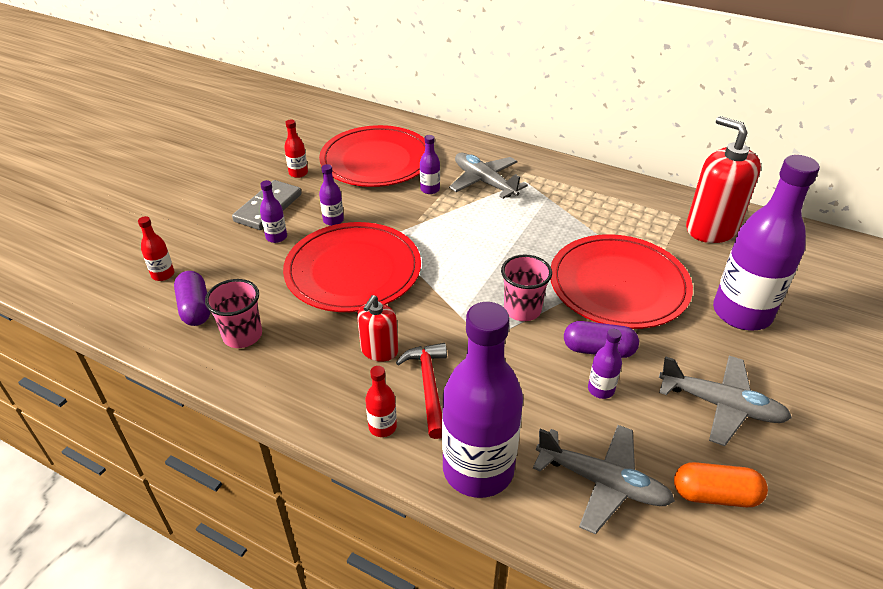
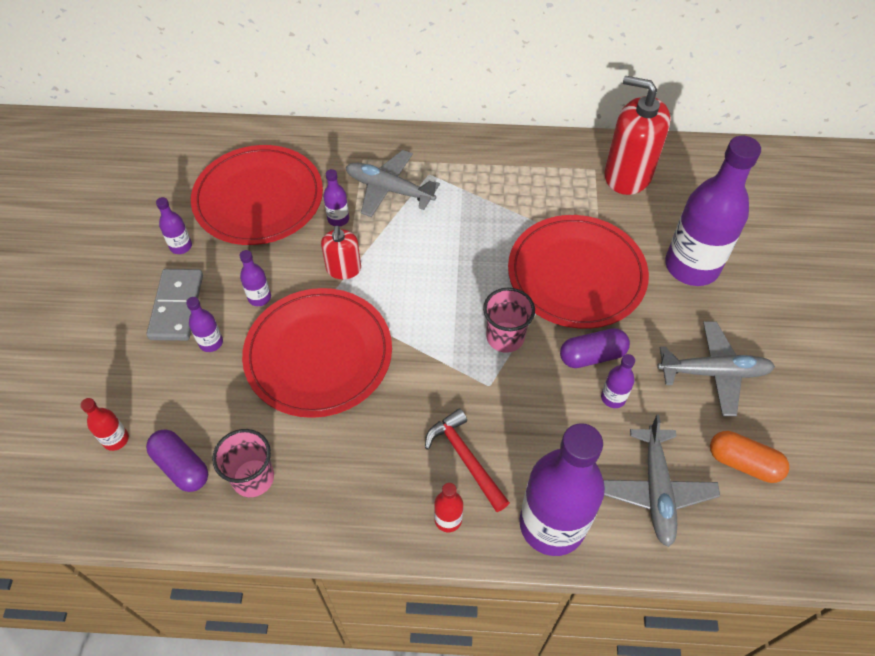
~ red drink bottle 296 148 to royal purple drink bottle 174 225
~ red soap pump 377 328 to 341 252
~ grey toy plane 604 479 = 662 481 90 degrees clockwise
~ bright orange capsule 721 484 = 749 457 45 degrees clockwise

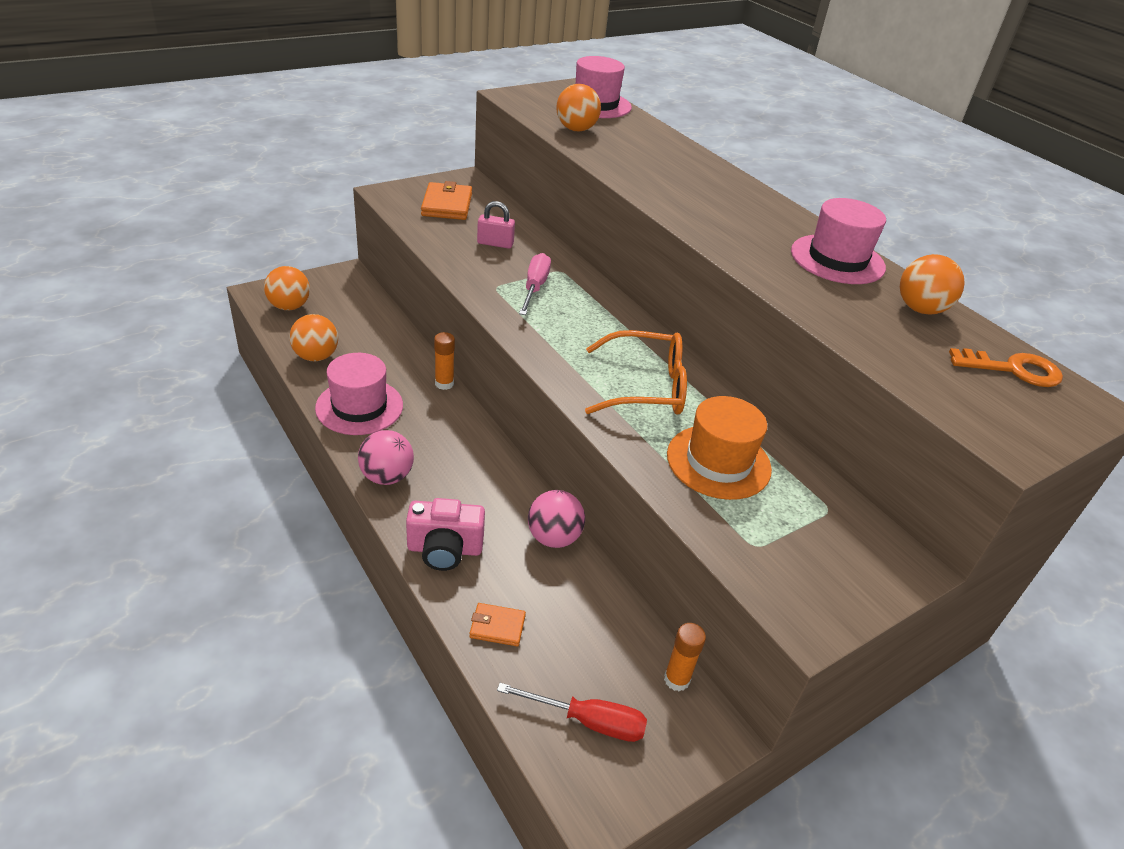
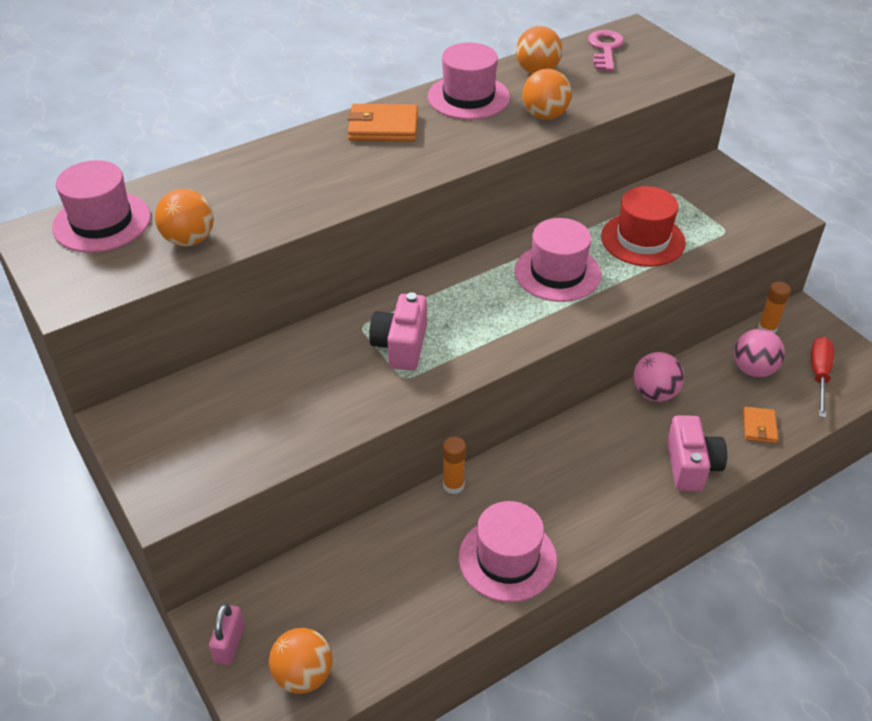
~ rosy lock 496 225 to 226 634
~ bright orange wallet 446 200 to 382 123
~ rosy flat screwdriver 535 284 to rosy camera 398 331
~ bright orange glasses 636 372 to rosy top hat 558 260
~ bright orange play ball 313 337 to 547 94
~ bright orange door key 1006 367 to rosy door key 606 50
~ bright orange top hat 719 448 to red top hat 643 226
~ rosy play ball 386 457 to 759 353

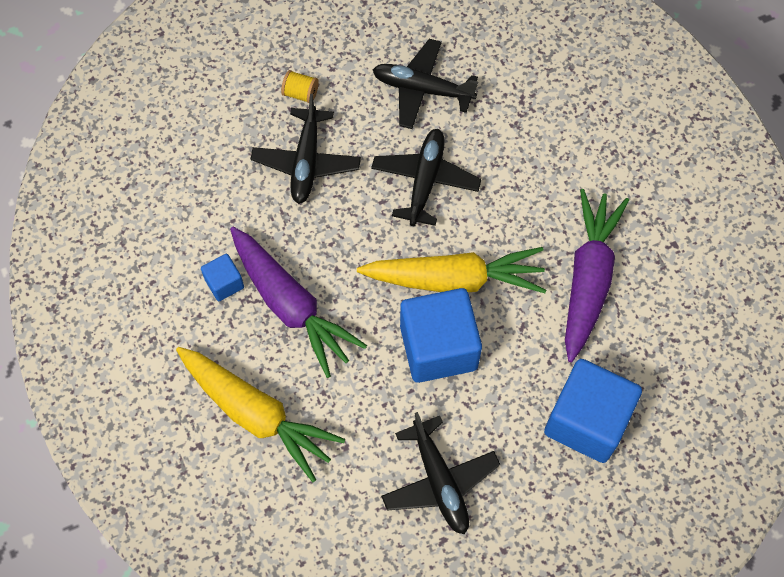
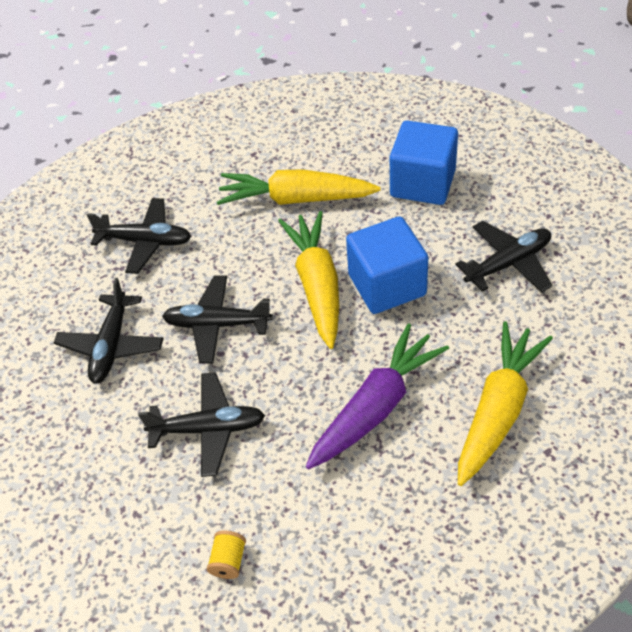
+ black toy plane 139 236
~ yellow spool 300 86 to 226 555
~ royal purple toy carrot 597 275 to yellow toy carrot 298 187
- cobalt block 222 277

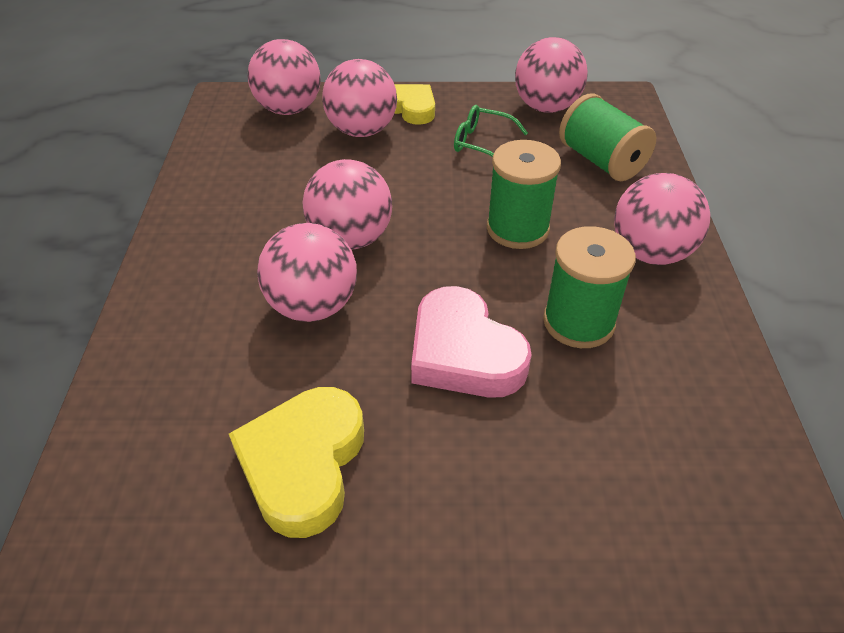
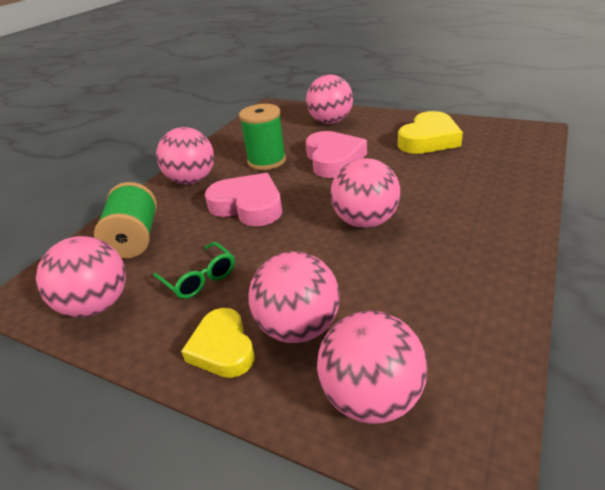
~ green spool 524 194 to rosy heart 243 199
~ rosy play ball 307 272 to 329 99

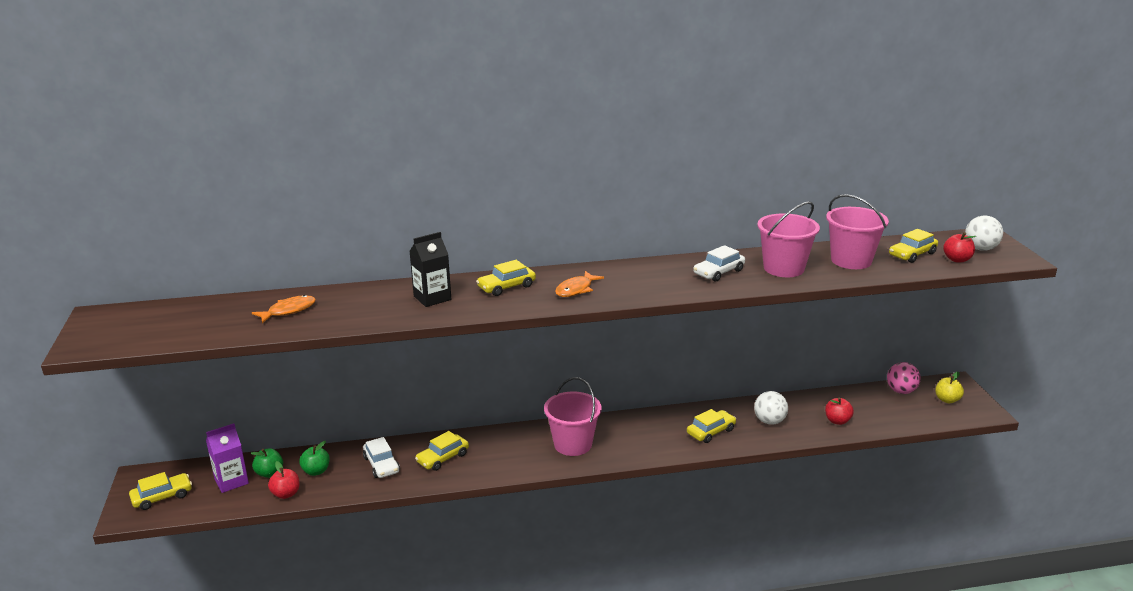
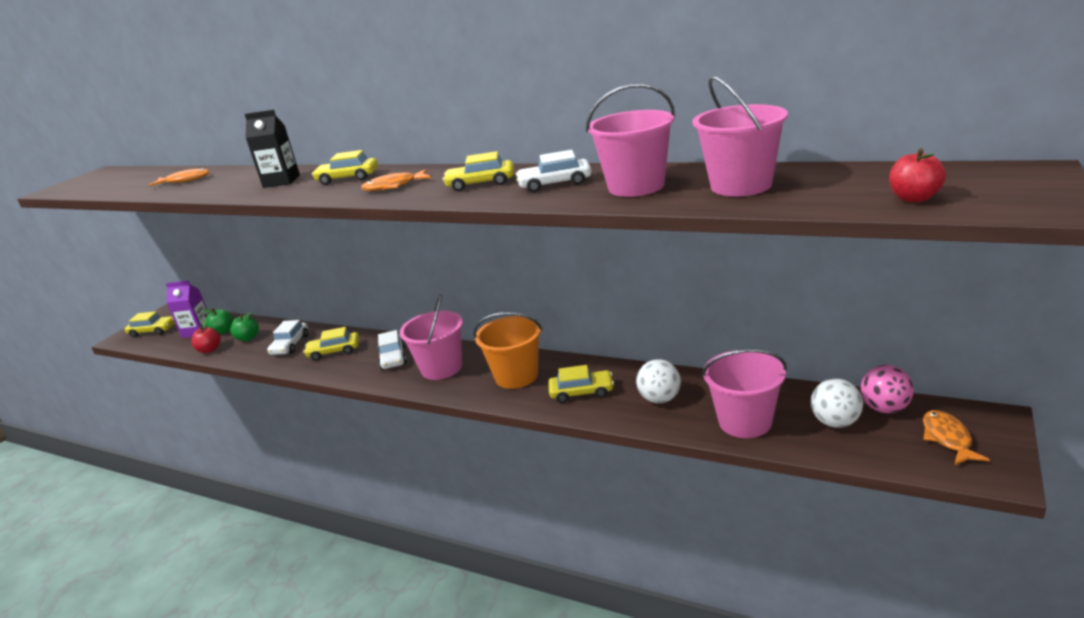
+ white automobile 392 349
~ yellow automobile 913 246 to 478 171
+ bright orange pail 508 350
~ red toy apple 839 411 to rosy pail 744 393
~ white play ball 984 233 to 837 403
~ yellow toy apple 949 387 to bright orange fish 956 437

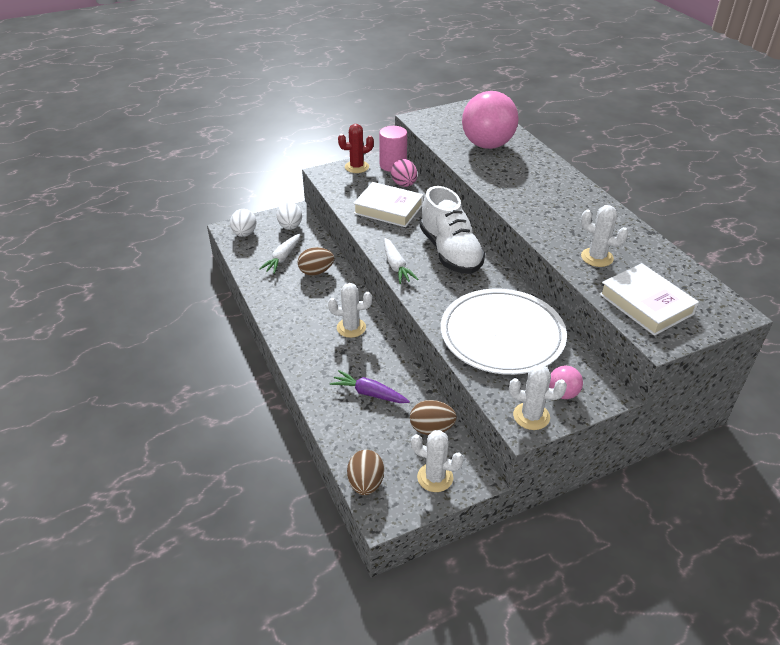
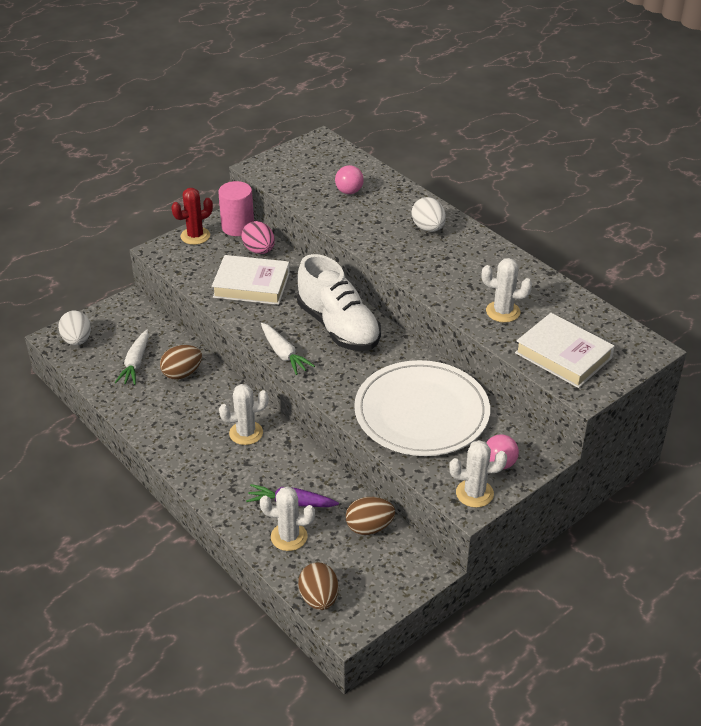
~ white cactus 437 461 to 287 518
~ rosy play ball 490 120 = 349 179 x0.45
~ white egg shape 289 216 to 429 214

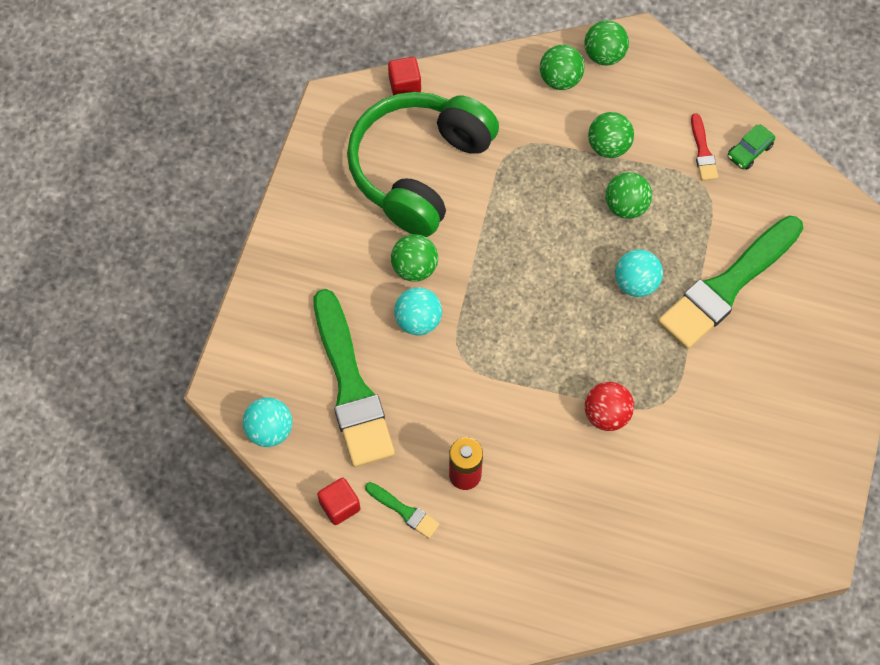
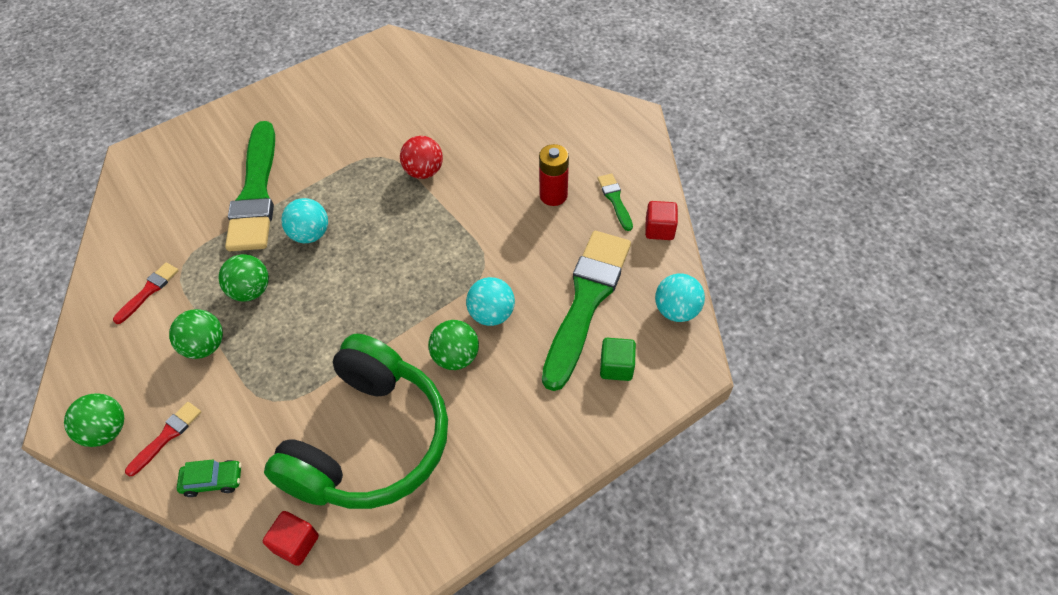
~ green play ball 562 67 to red paintbrush 163 439
~ green automobile 751 147 to 209 478
~ green paintbrush 730 282 = 250 186 90 degrees clockwise
~ green headphones 423 164 = 356 421 45 degrees counterclockwise
+ green block 618 359

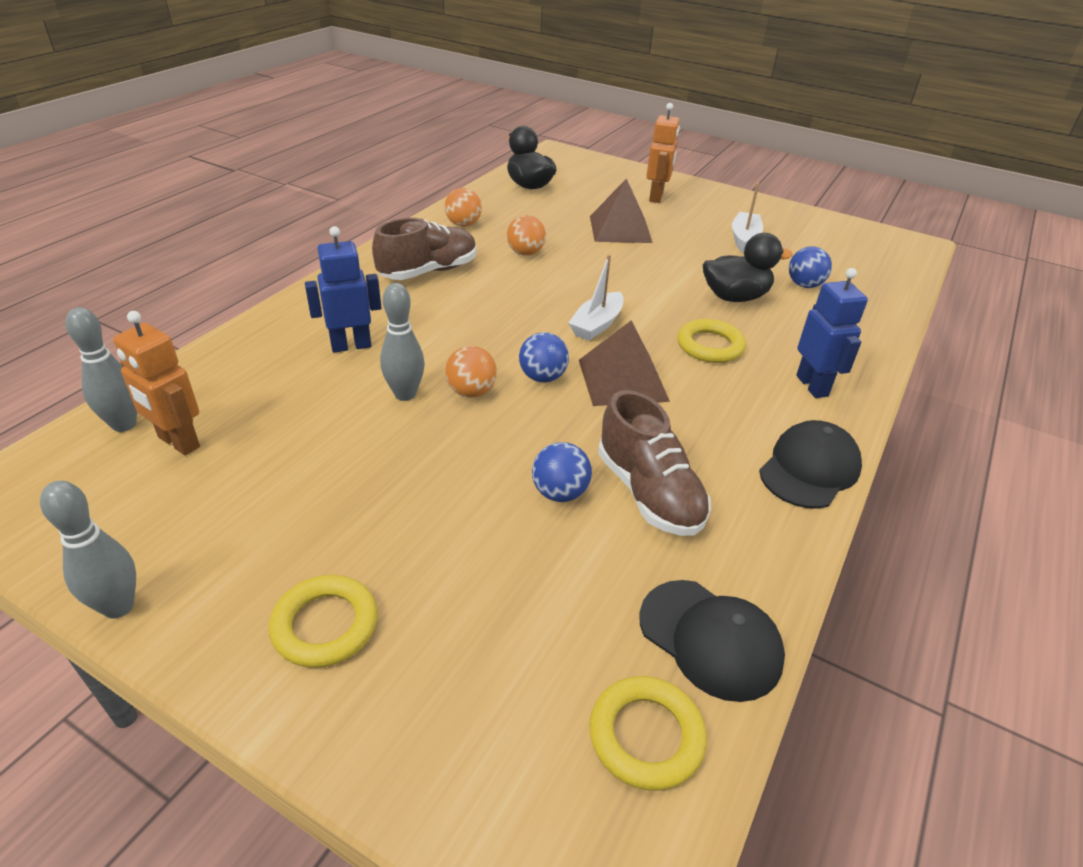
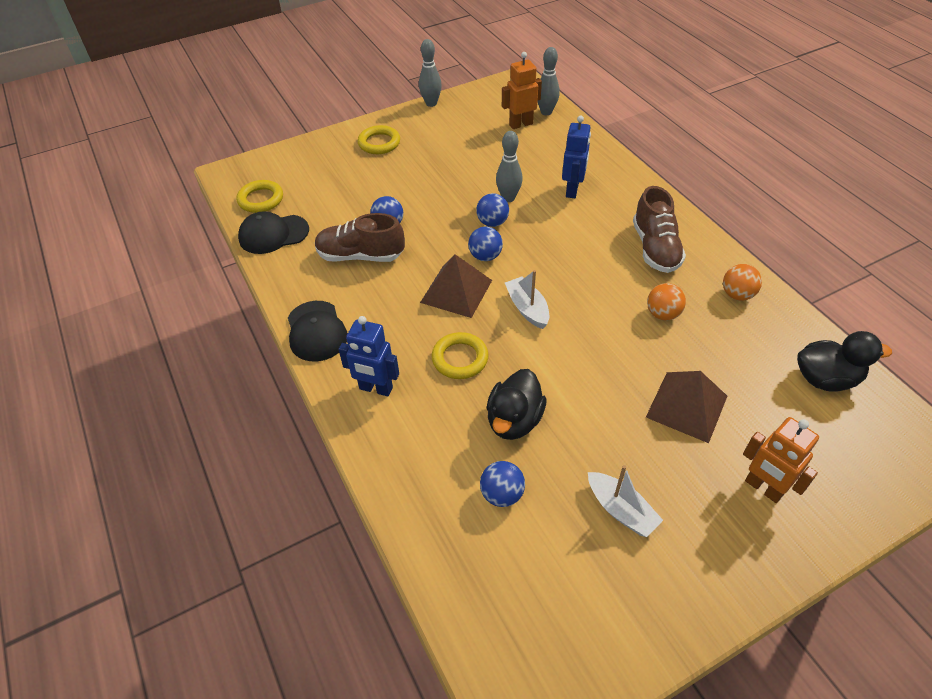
~ bright orange play ball 471 372 to cobalt play ball 492 210

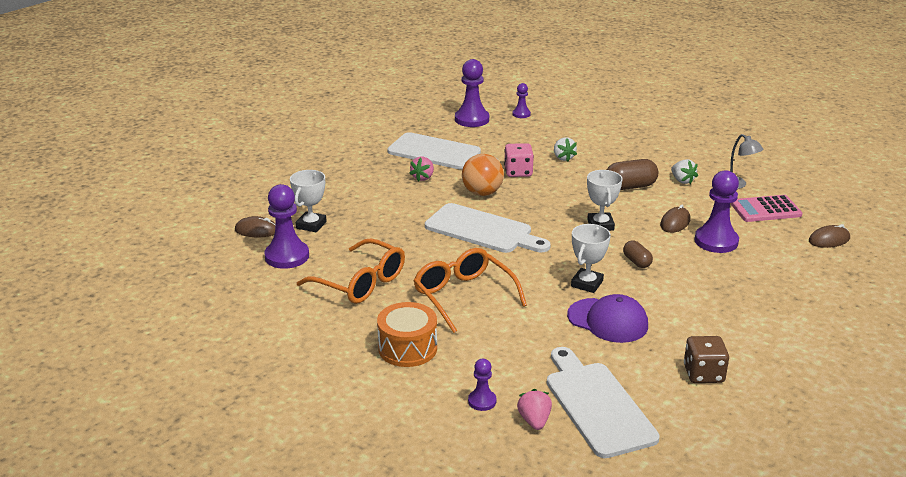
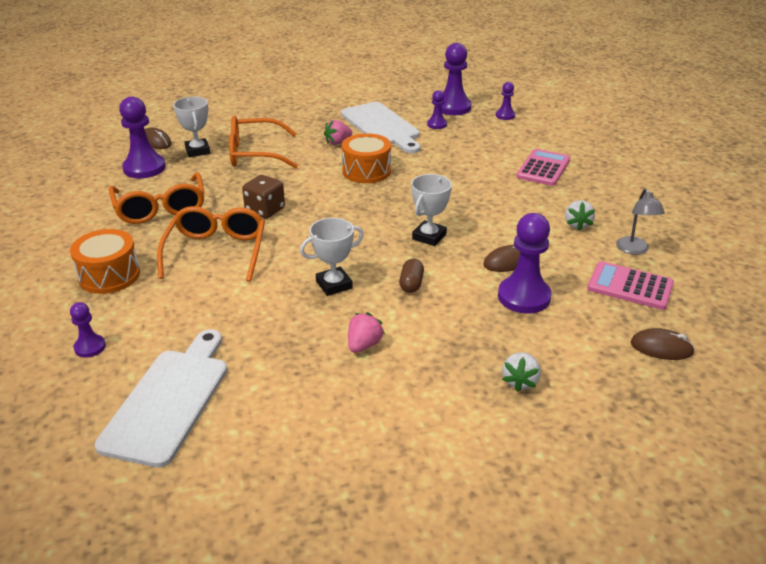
~ white trophy 308 201 = 191 127 75 degrees counterclockwise
+ bright orange glasses 263 142
~ dark brown game die 706 359 to 263 197
~ bright orange play ball 483 175 to bright orange snare drum 366 158
~ rosy berry 534 409 to 366 332
+ royal purple pawn 437 109
~ white berry 565 149 to 521 372
+ rosy calculator 543 167
- white bread board 488 228
- rosy game die 519 160
- royal purple cap 607 318
- dark brown capsule 632 174

